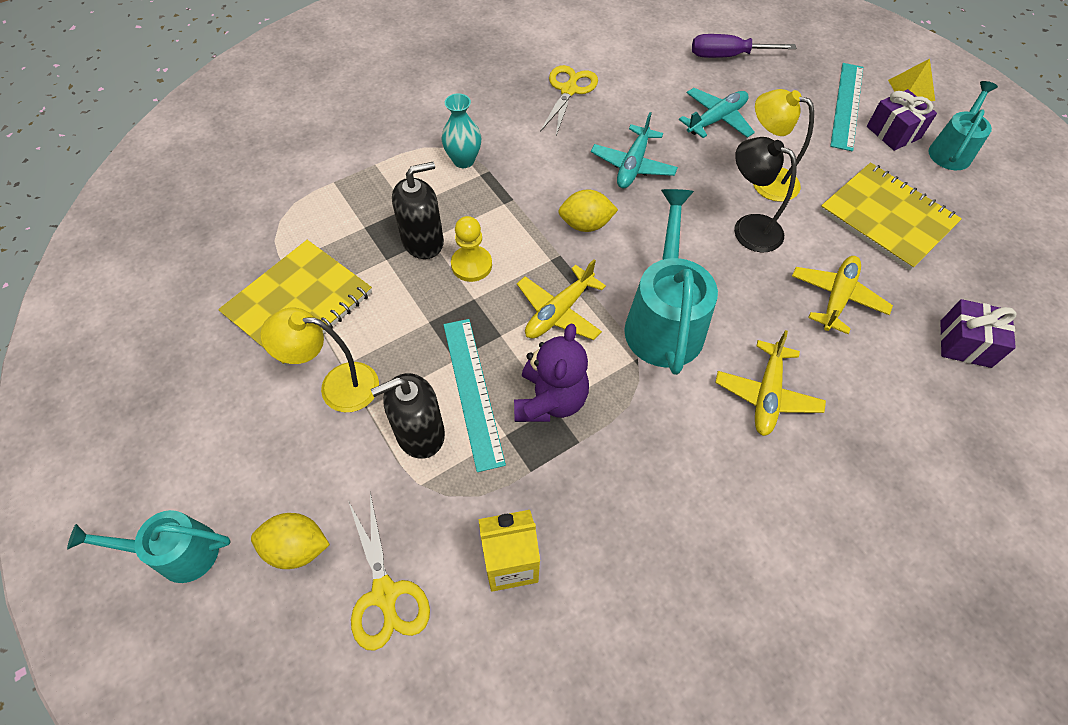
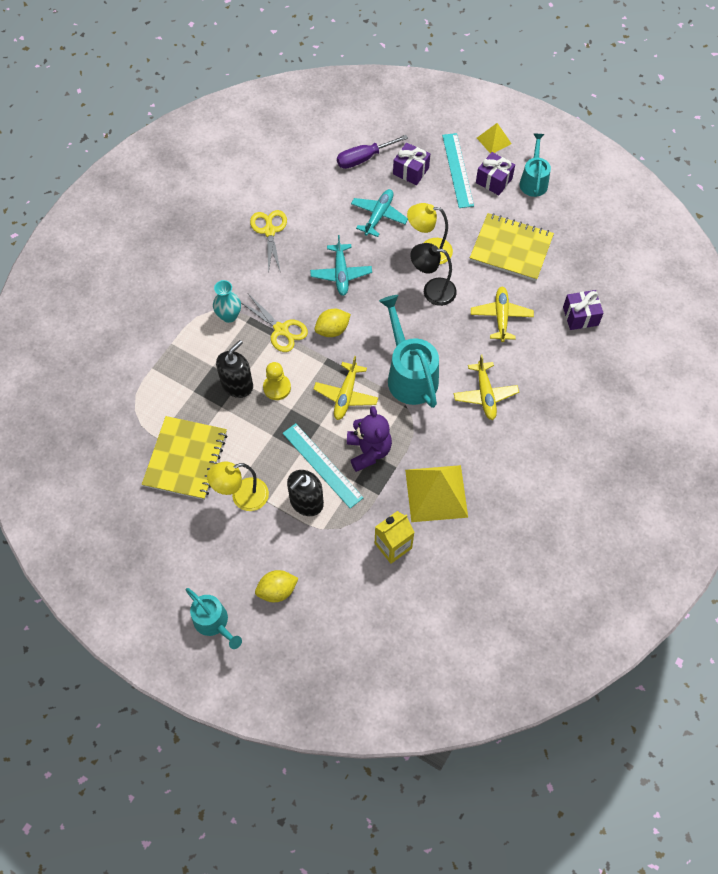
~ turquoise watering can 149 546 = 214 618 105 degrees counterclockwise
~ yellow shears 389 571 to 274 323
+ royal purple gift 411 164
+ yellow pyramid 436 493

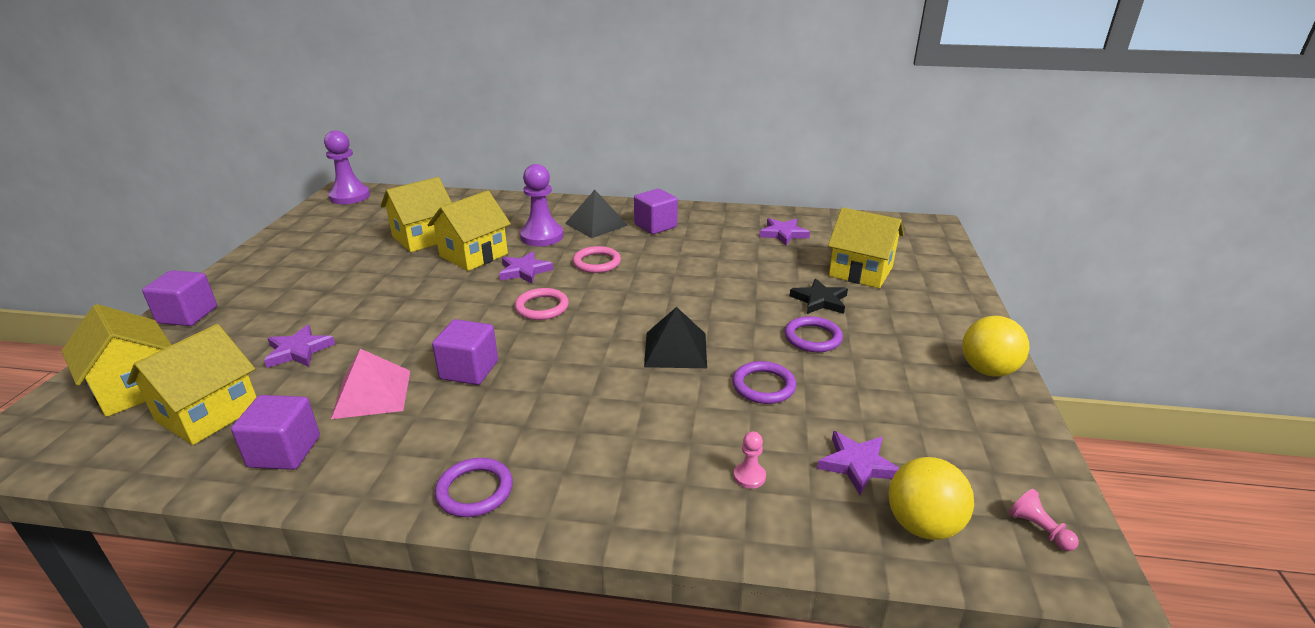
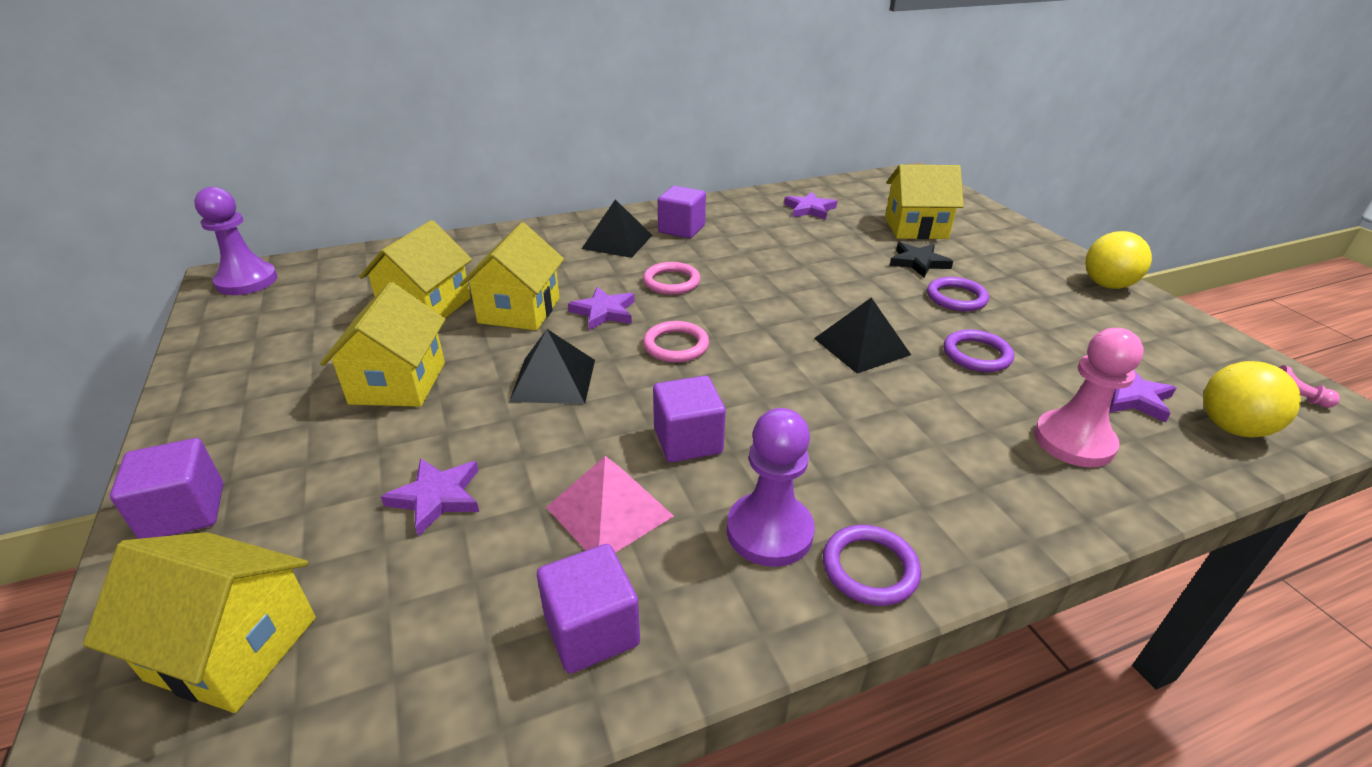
~ yellow toy house 191 384 to 383 344
+ black pyramid 552 366
~ royal purple pawn 541 205 to 771 487
~ rosy pawn 750 460 = 1089 397 x2.20

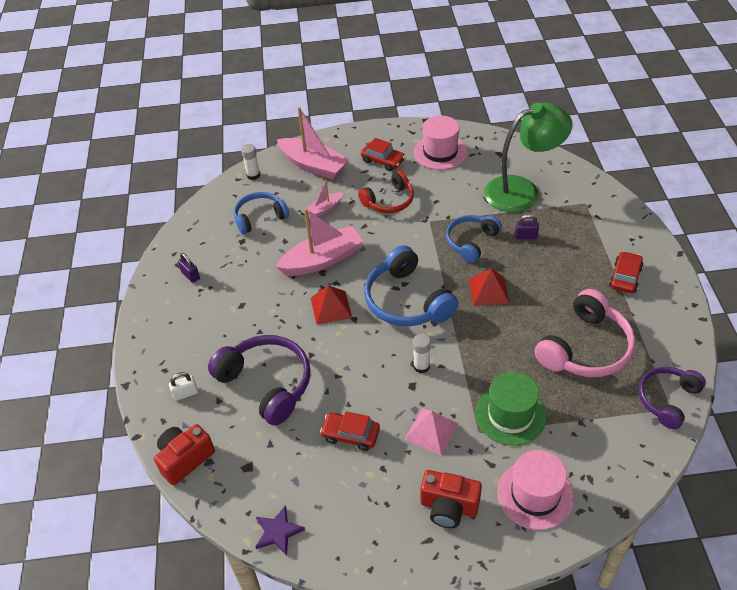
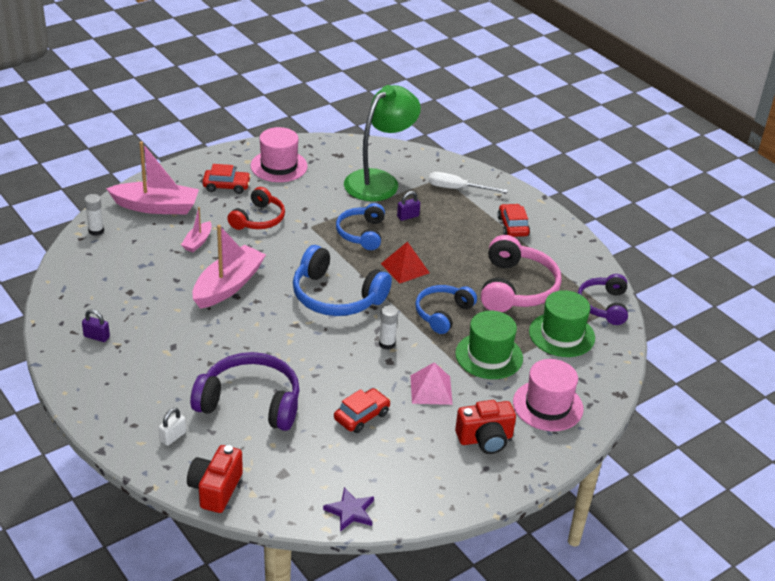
~ red automobile 350 431 = 362 410 150 degrees clockwise
~ cobalt headphones 261 213 to 446 309
+ white flat screwdriver 468 182
+ green top hat 562 323
- red pyramid 331 305

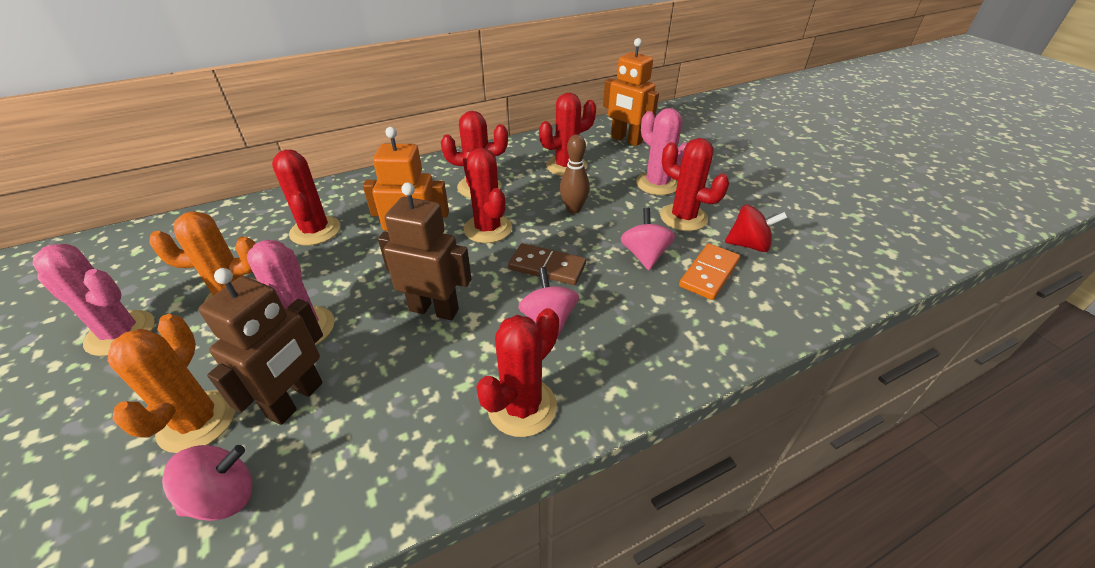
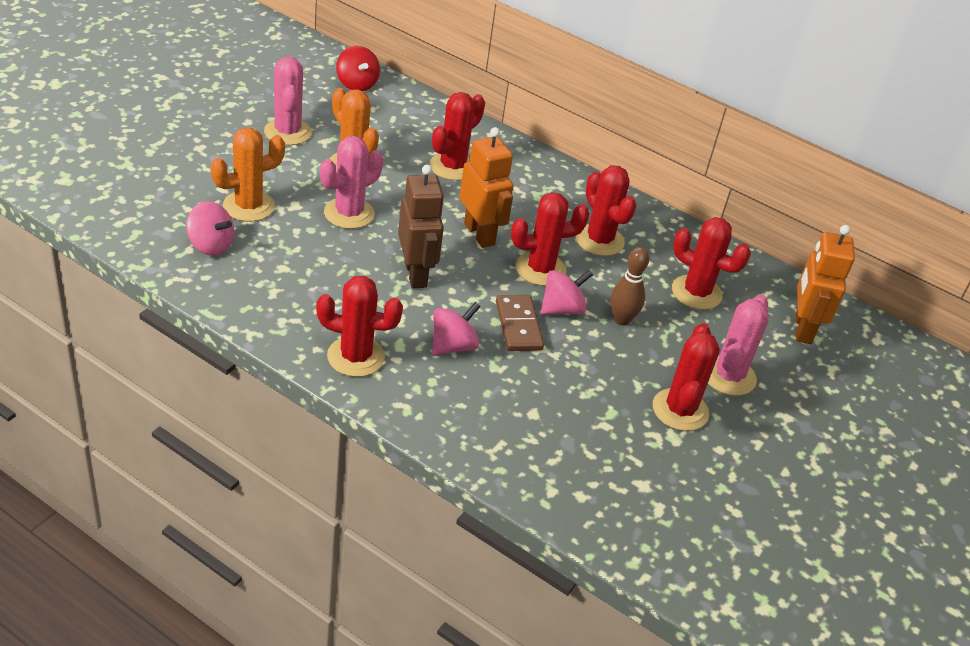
~ red whirligig 756 228 to 358 68
~ red cactus 487 195 = 550 239 45 degrees clockwise
~ rosy whirligig 648 239 to 567 292
- dark brown toy robot 261 346
- bright orange domino piece 709 271

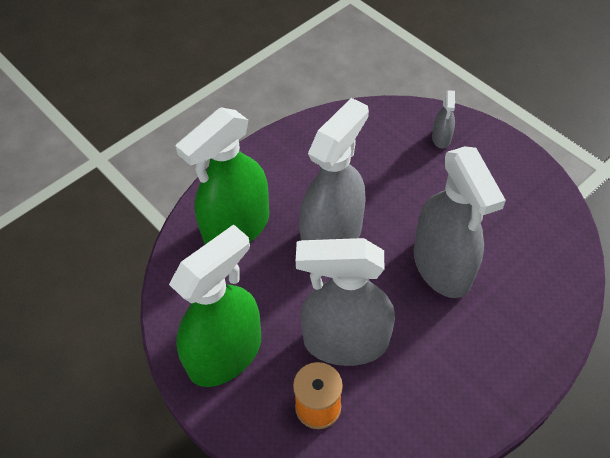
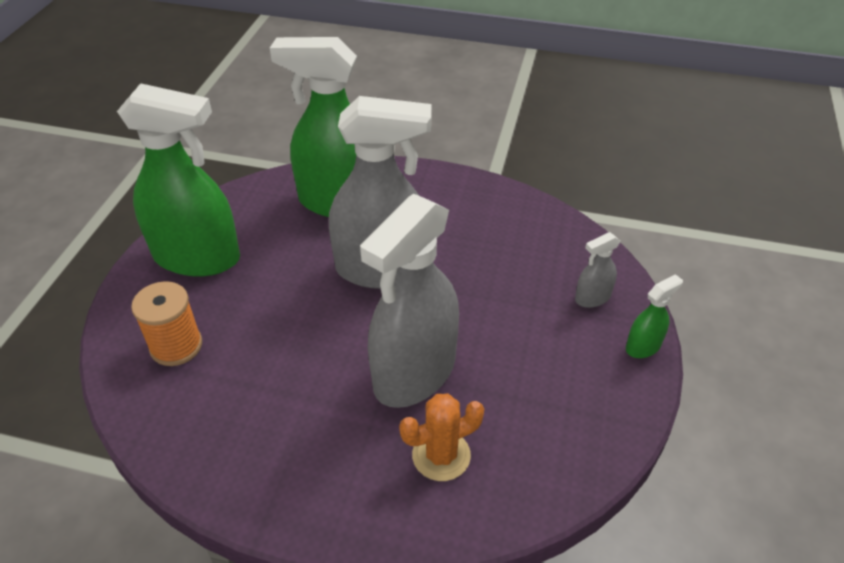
+ bright orange cactus 441 437
+ green sprayer 654 316
- grey sprayer 345 302

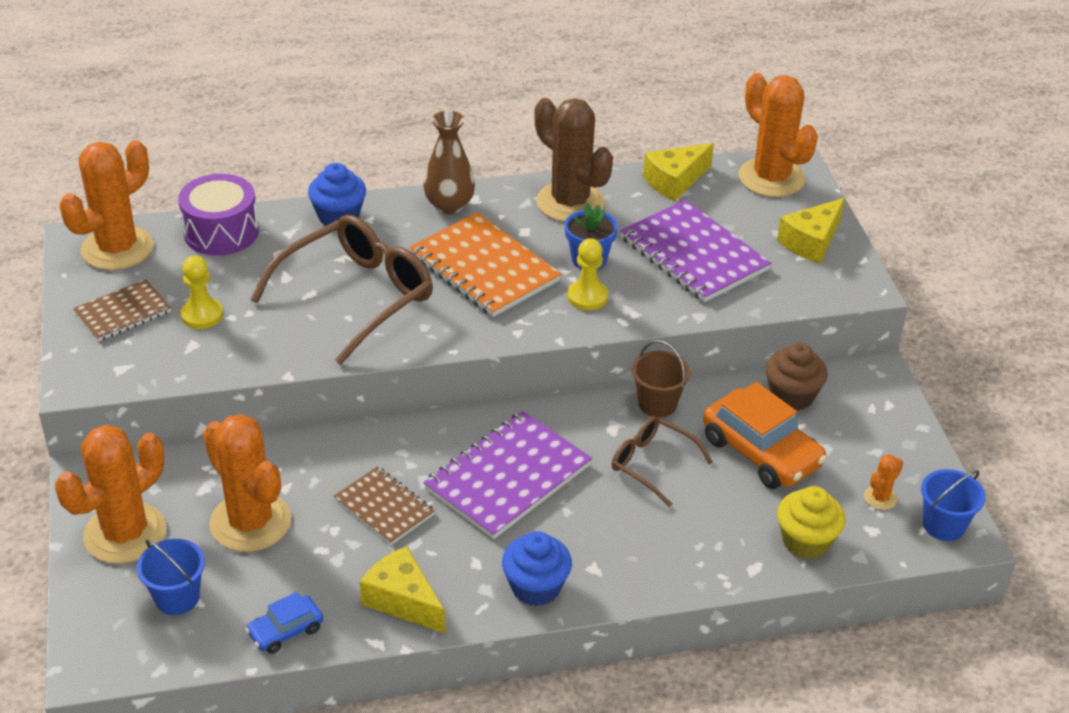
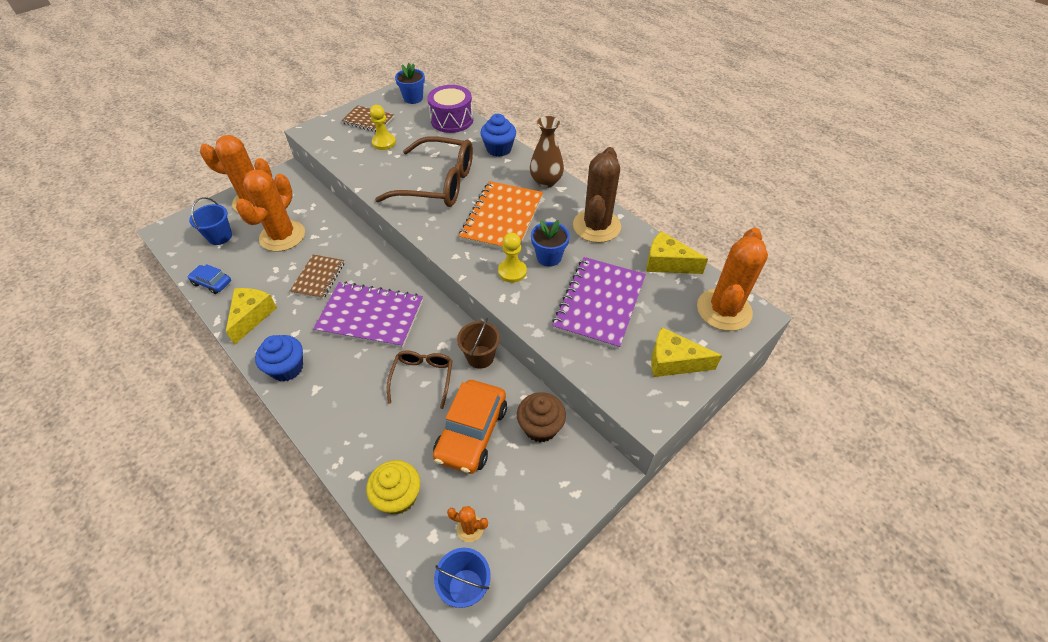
~ bright orange cactus 107 205 to cobalt potted plant 410 83

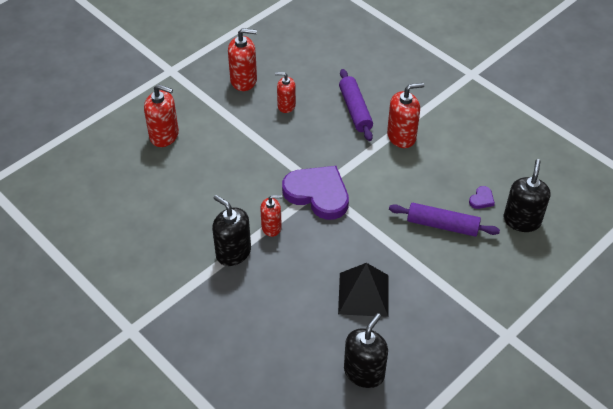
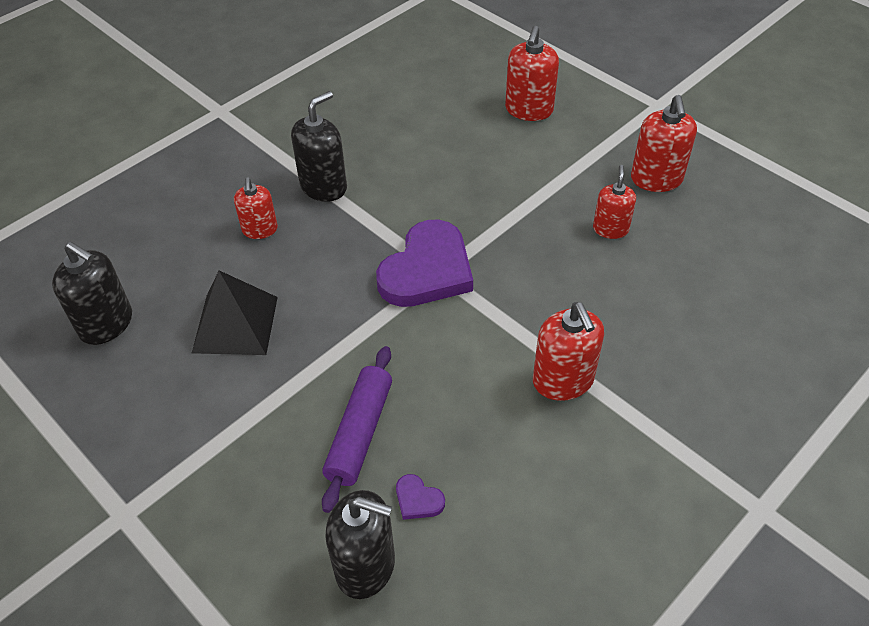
~ red soap pump 271 216 to 256 208
- royal purple dough roller 356 105

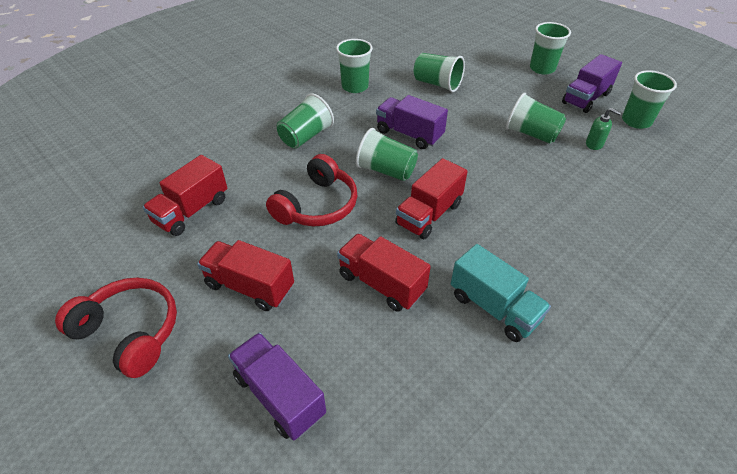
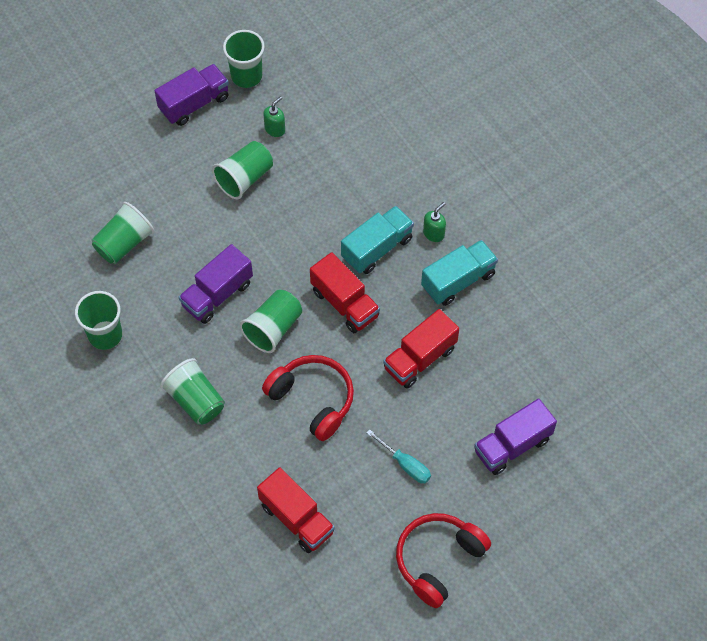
~ royal purple lorry 592 83 = 192 95 90 degrees counterclockwise
+ turquoise lorry 377 240
~ red lorry 245 275 to turquoise flat screwdriver 399 456
+ green soap pump 434 222
- green tumbler 550 48

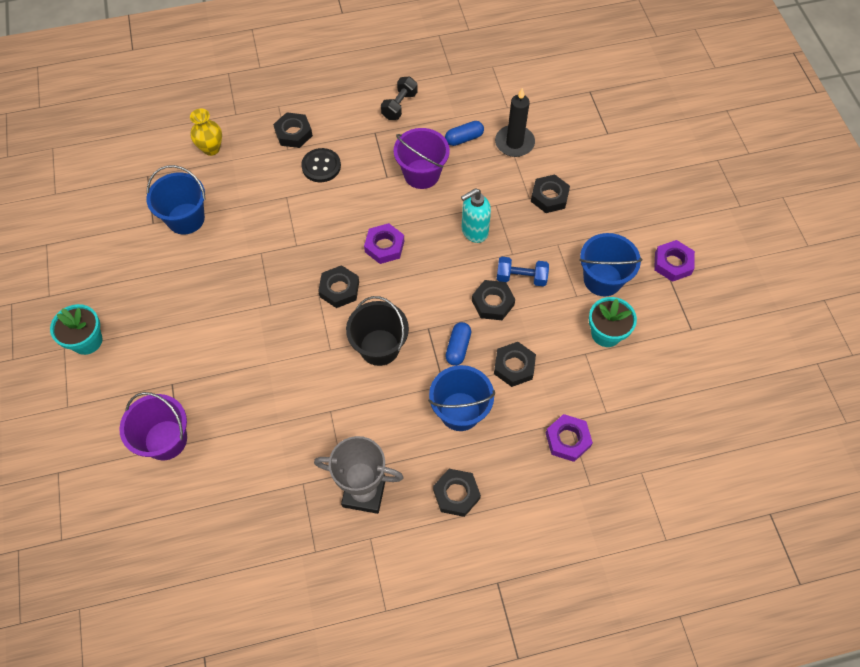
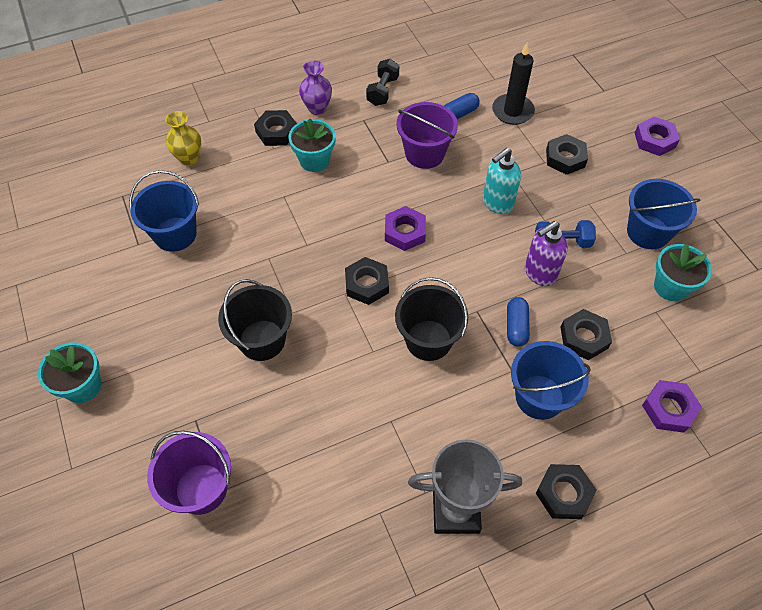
+ black pail 255 320
~ black sewing button 321 165 to turquoise potted plant 312 145
+ royal purple vase 315 88
~ black nut 493 300 to royal purple soap pump 546 253
~ royal purple nut 674 261 to 657 136

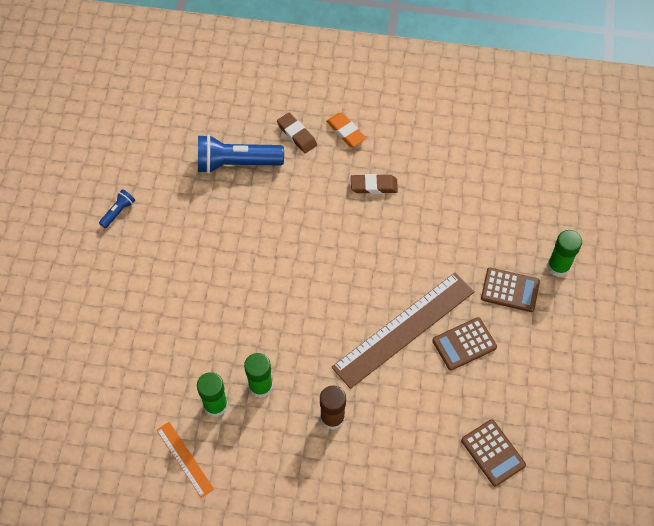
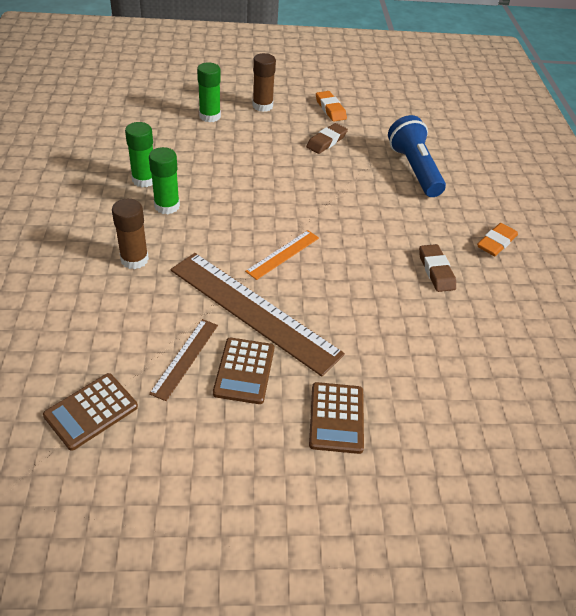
+ dark brown ruler 183 360
~ green glue 564 253 to 209 92
~ dark brown calculator 464 343 = 243 371 135 degrees counterclockwise
~ bright orange ruler 185 460 to 282 255
+ dark brown glue 264 82
~ dark brown gum eraser 297 133 to 327 138
~ cobalt torch 117 208 to bright orange gum eraser 331 106

